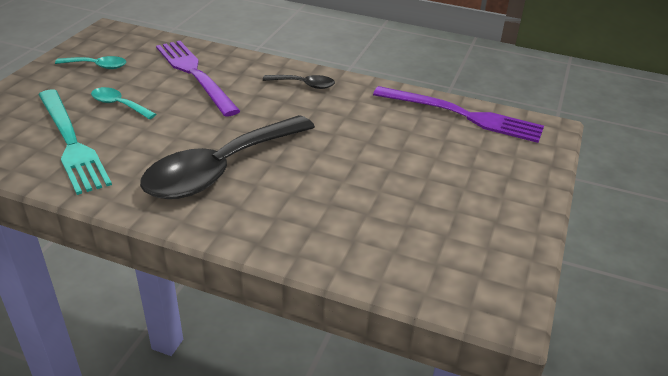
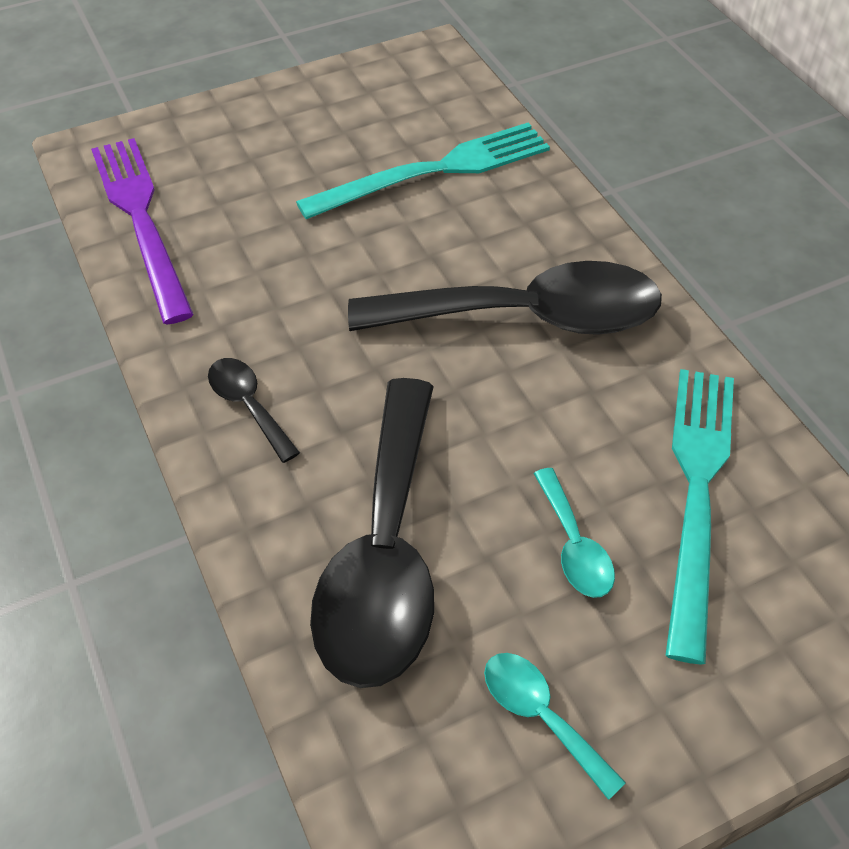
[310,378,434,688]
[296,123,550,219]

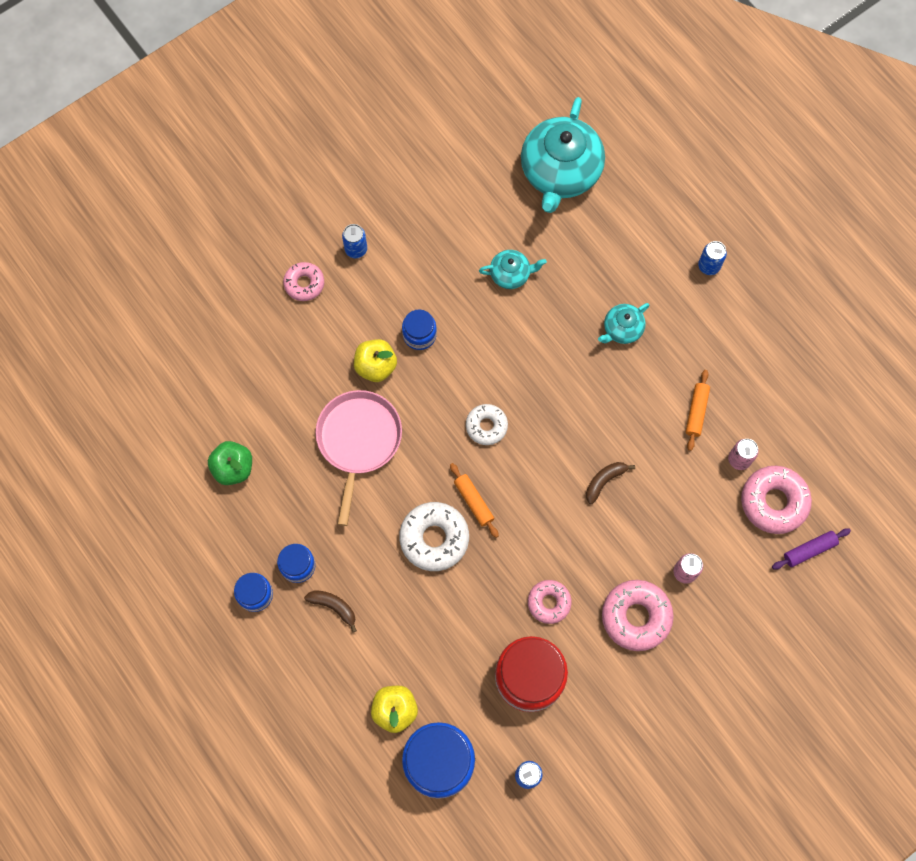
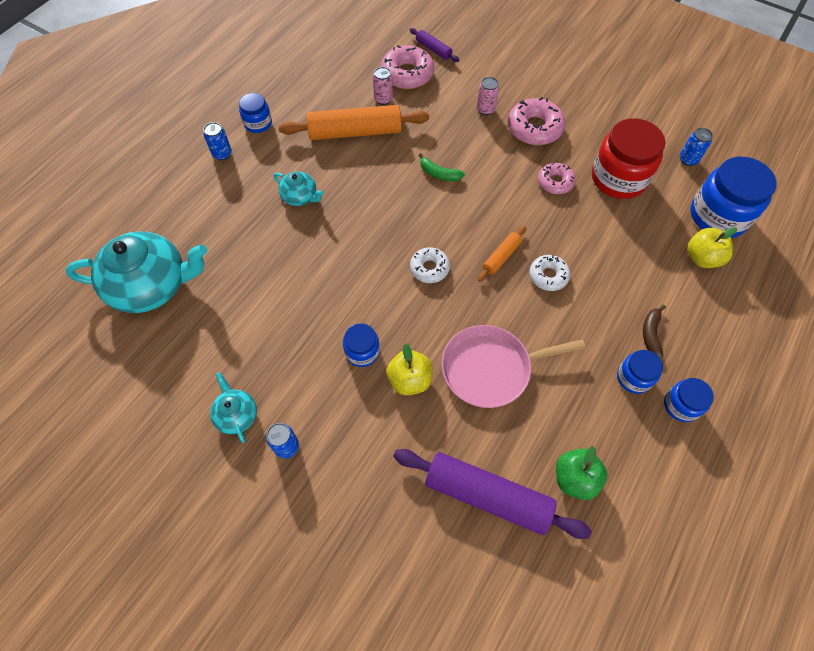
[210,372,257,443]
[283,262,324,301] (first image)
[279,105,429,140]
[419,153,465,181]
[529,255,570,291]
[239,93,272,133]
[393,449,592,539]

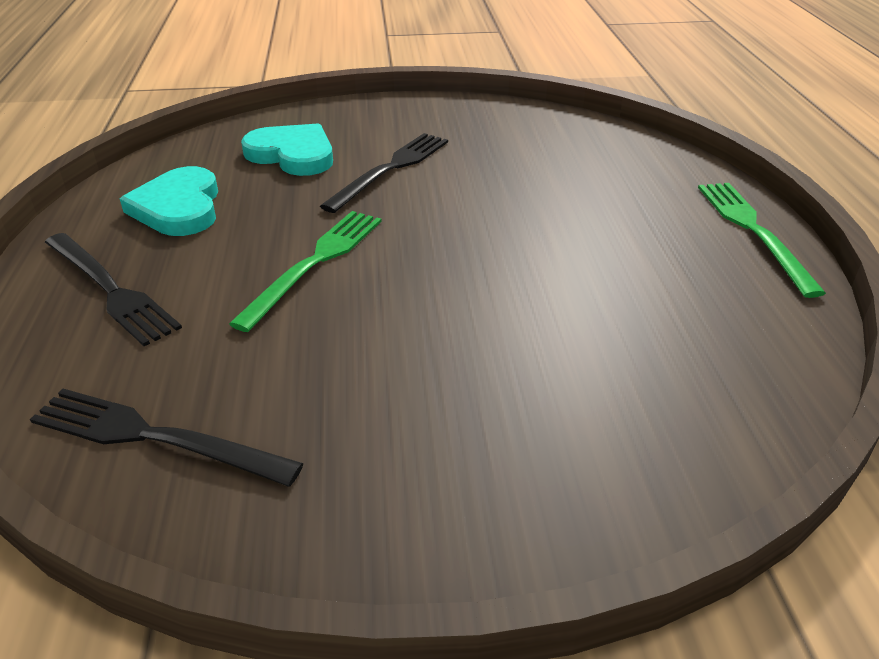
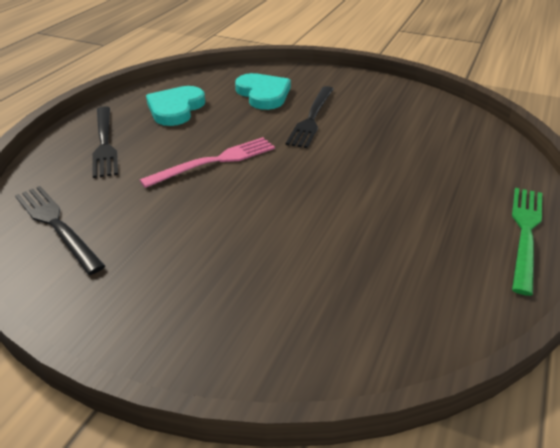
[286,86,334,148]
[140,137,275,188]

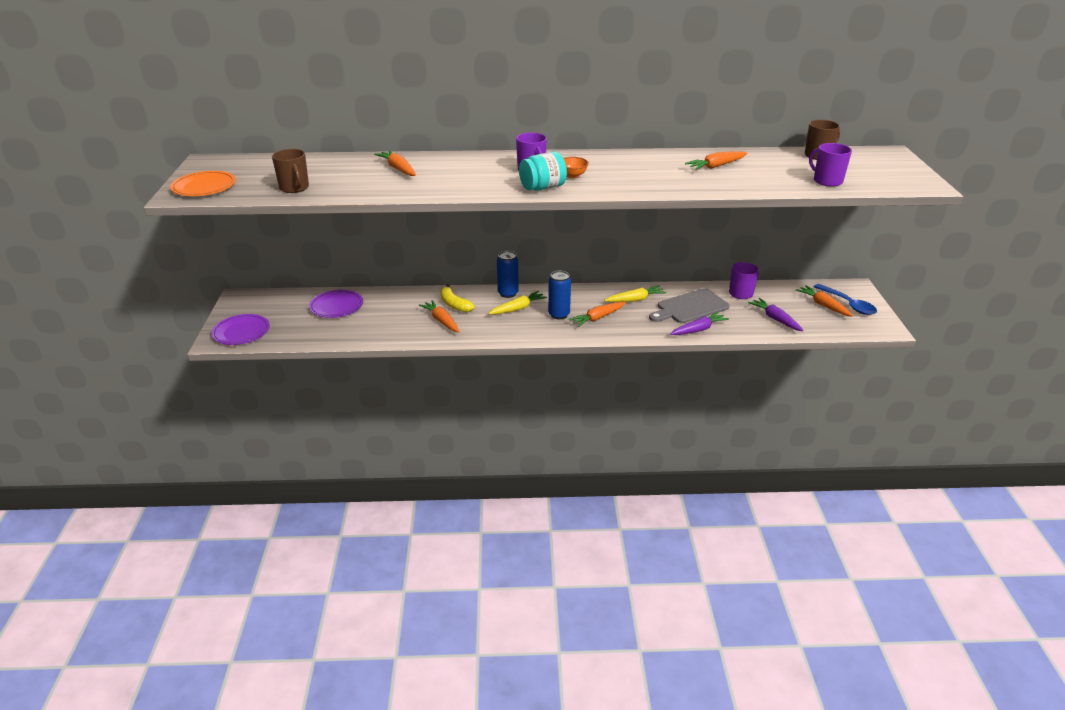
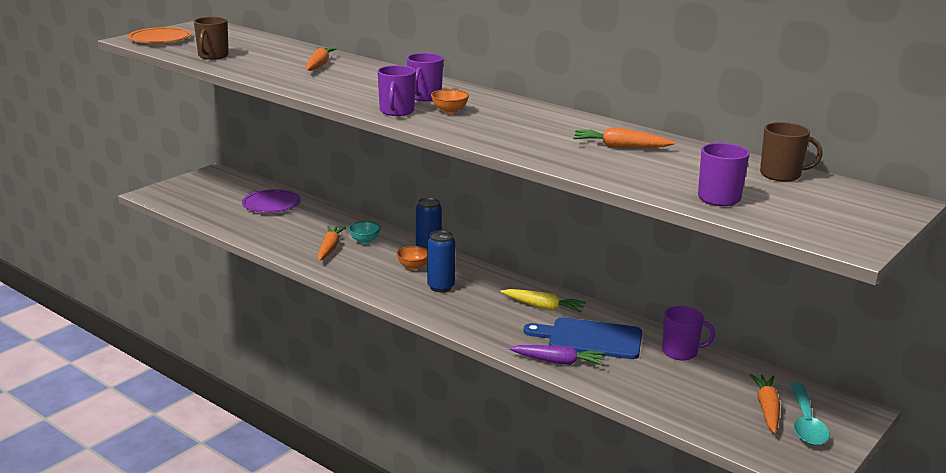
[377,65,416,116]
[348,221,381,244]
[790,382,830,445]
[524,317,642,359]
[396,246,427,270]
[748,298,804,331] (first image)
[569,302,626,327] (first image)
[211,314,270,345] (first image)

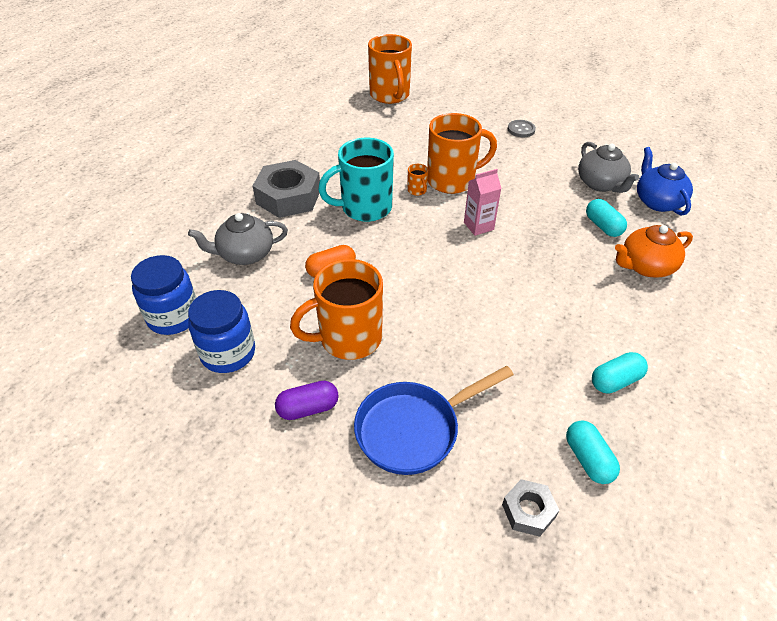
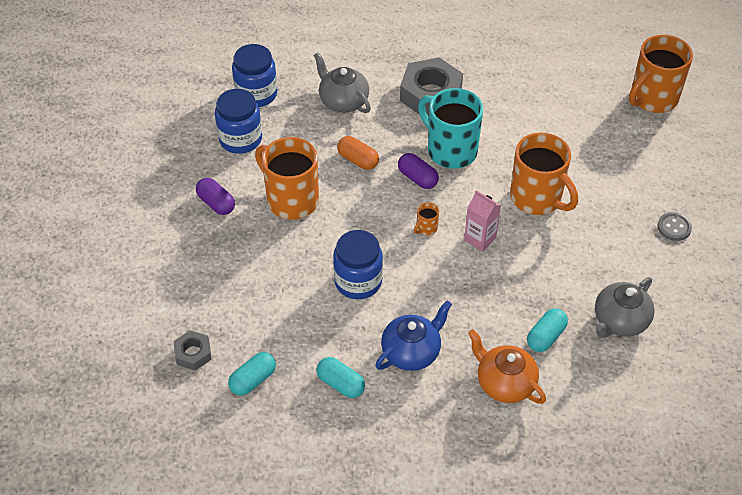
[376,300,452,371]
[414,203,439,236]
[354,366,514,475] (first image)
[398,153,439,189]
[333,230,383,299]

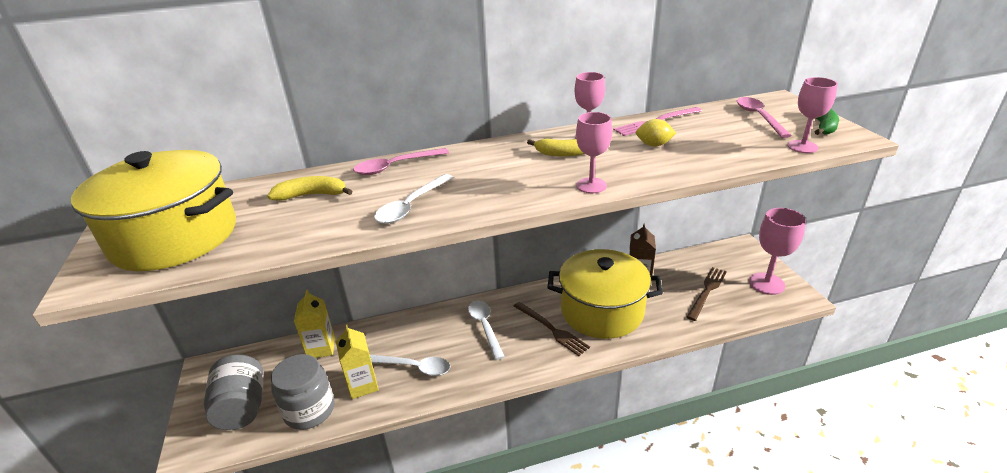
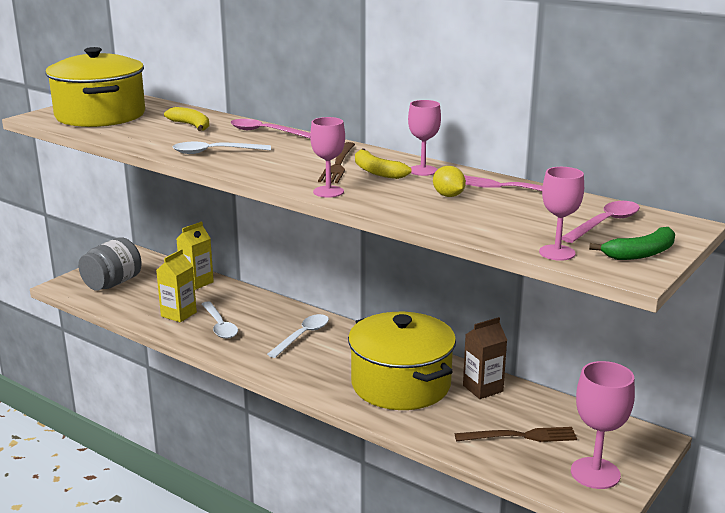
[318,142,355,183]
[271,354,334,430] (first image)

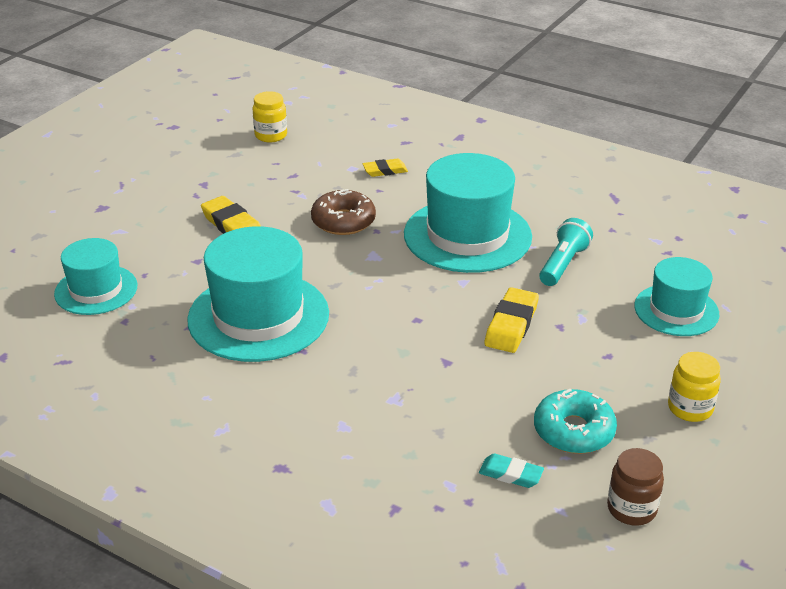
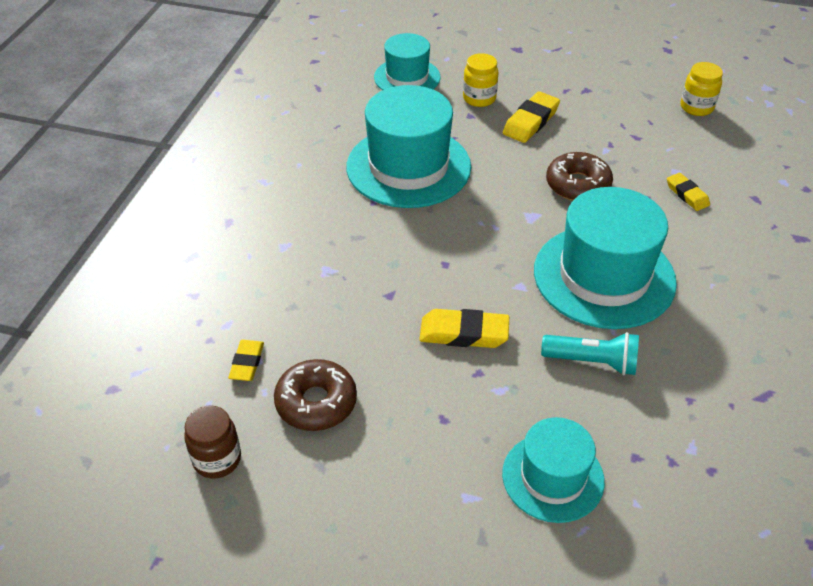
[463,53,498,107]
[274,359,357,431]
[228,340,264,381]

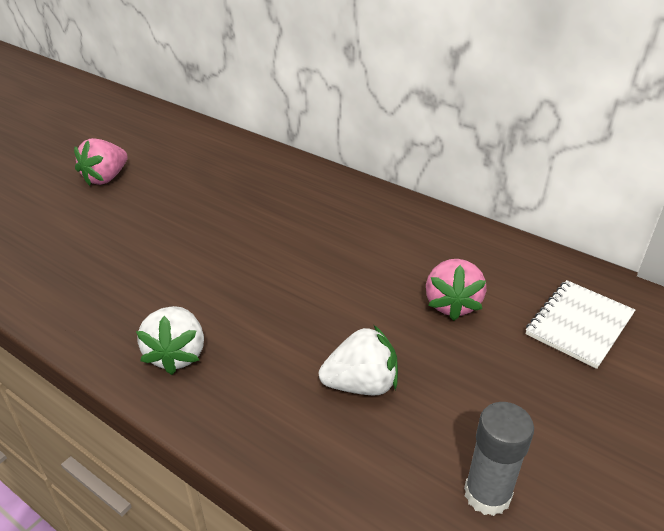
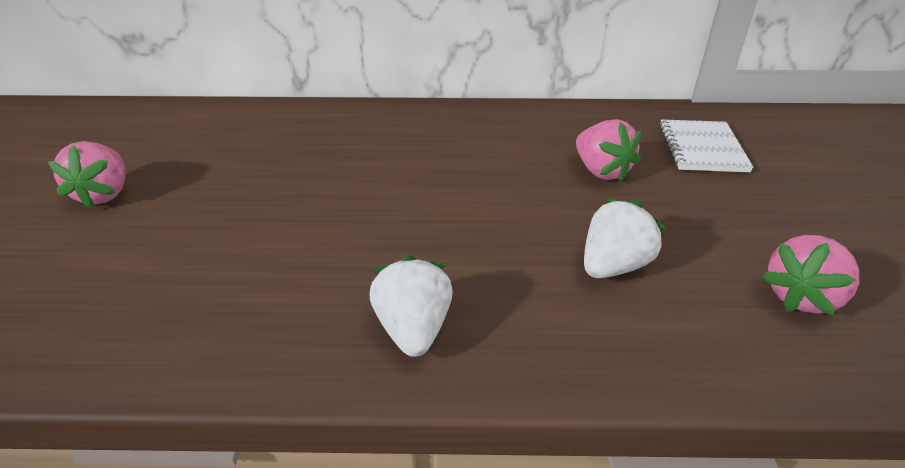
[370,255,453,357]
[762,235,859,315]

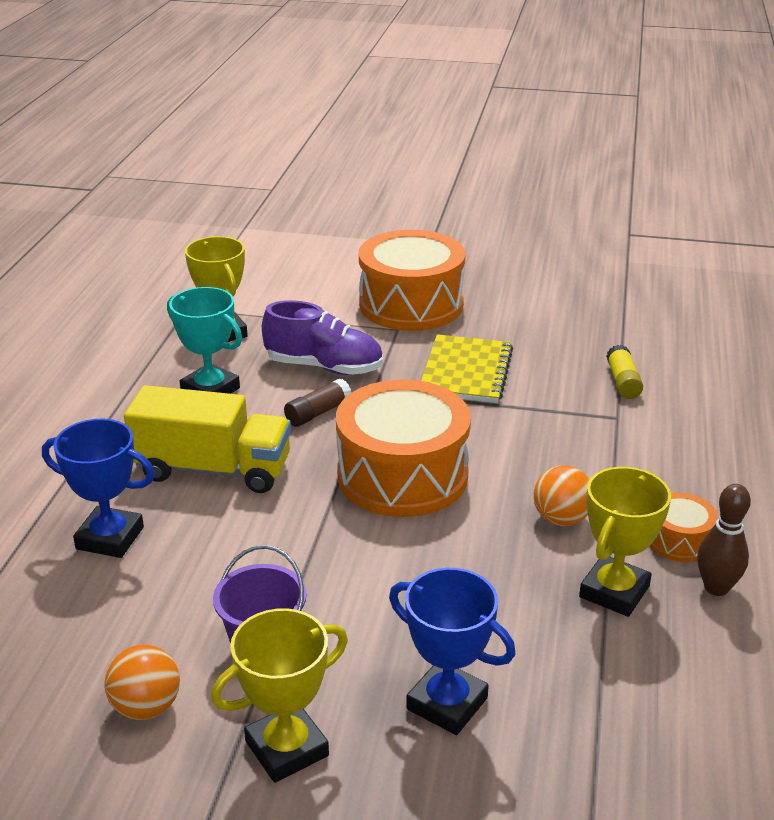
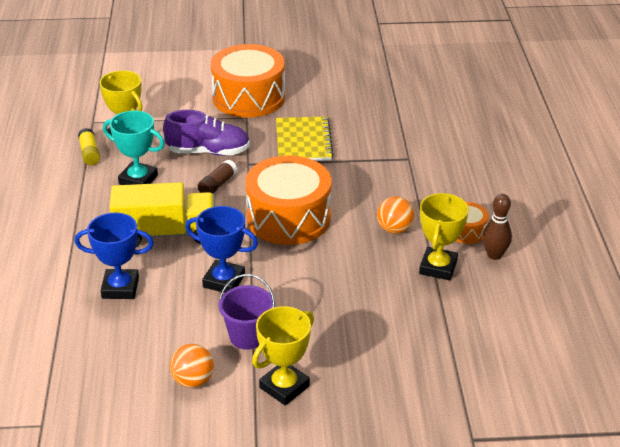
[78,128,100,165]
[185,206,258,293]

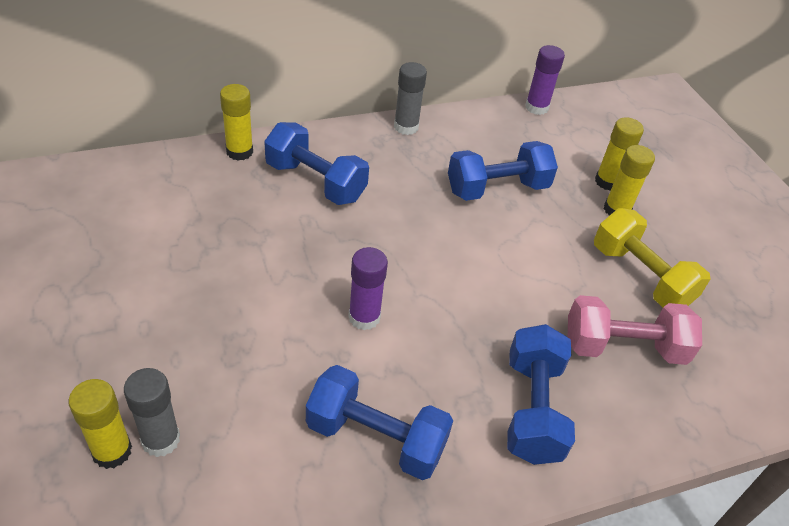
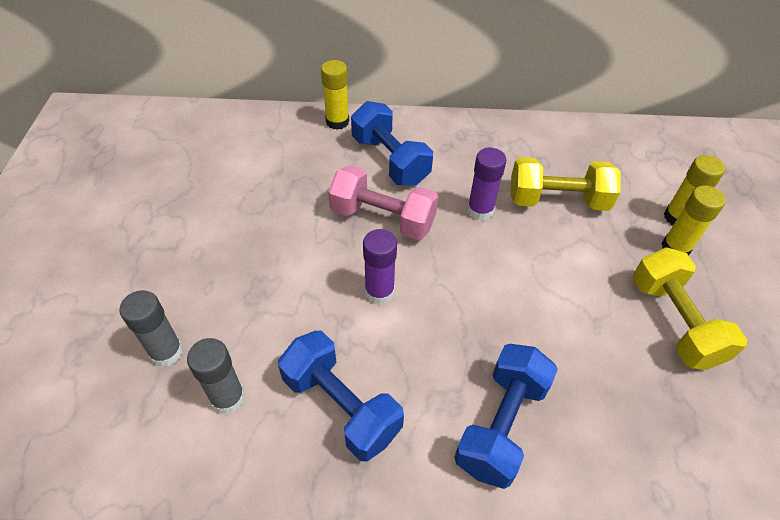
[467,148,506,221]
[187,338,245,414]
[511,157,621,211]
[328,165,438,240]
[68,379,132,469] (first image)

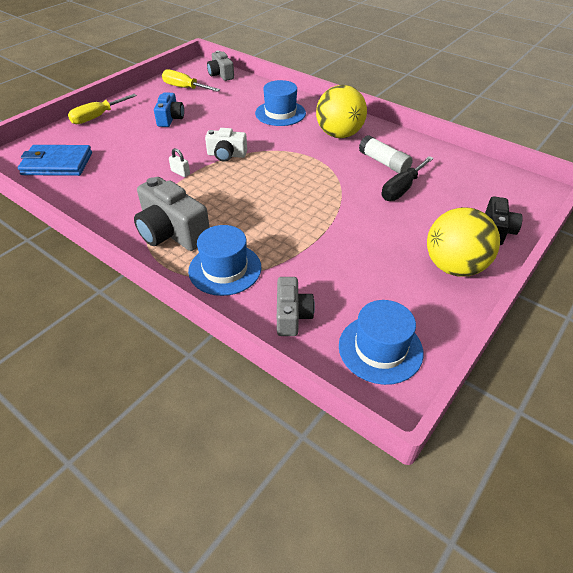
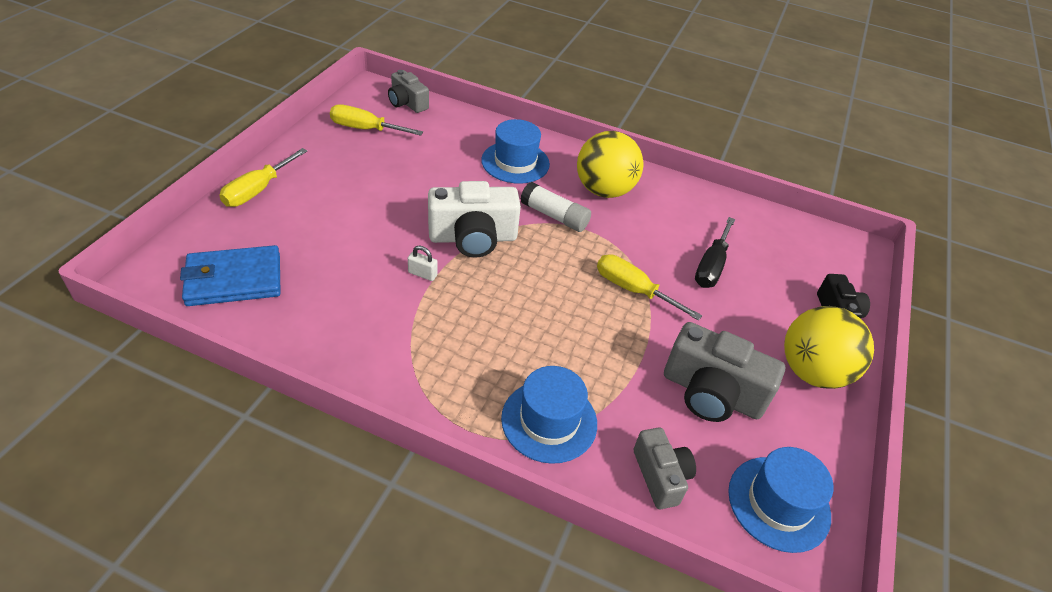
[154,92,184,127] (first image)
[428,181,521,258]
[520,182,591,232]
[664,322,785,422]
[597,254,702,321]

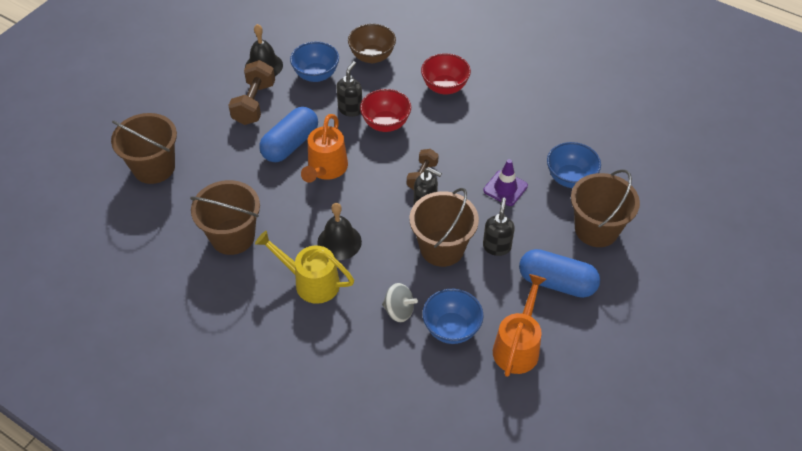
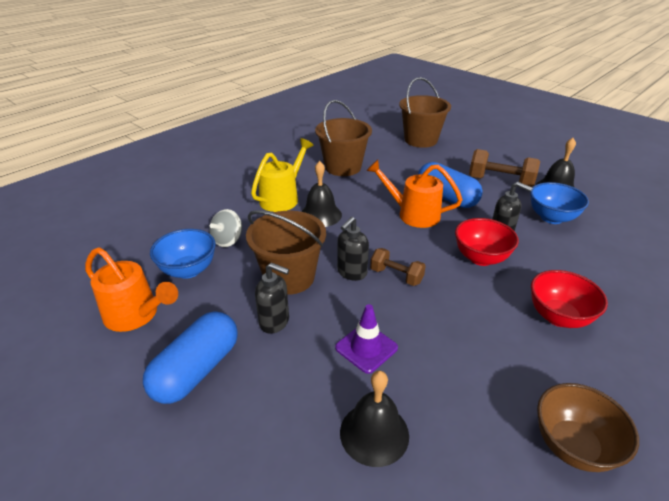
[537,383,639,472]
[340,371,409,467]
[571,169,640,247] (first image)

